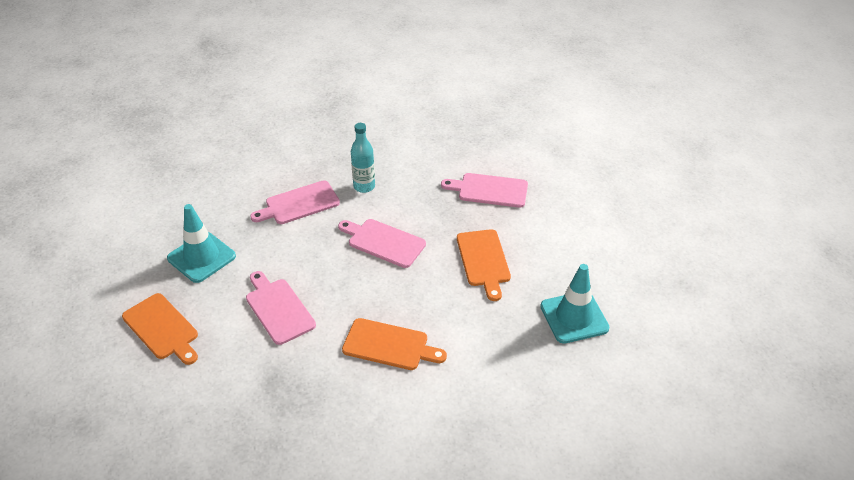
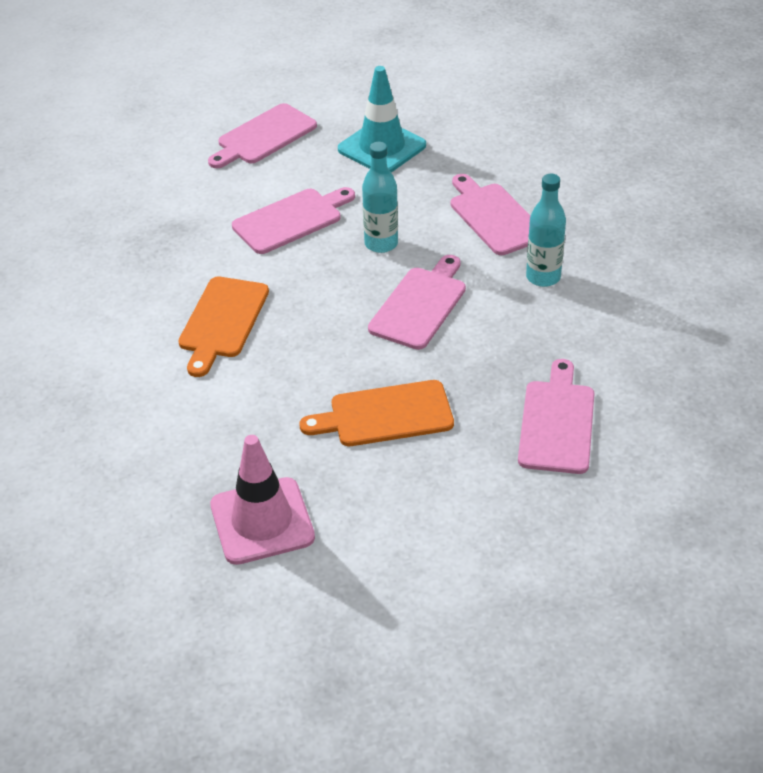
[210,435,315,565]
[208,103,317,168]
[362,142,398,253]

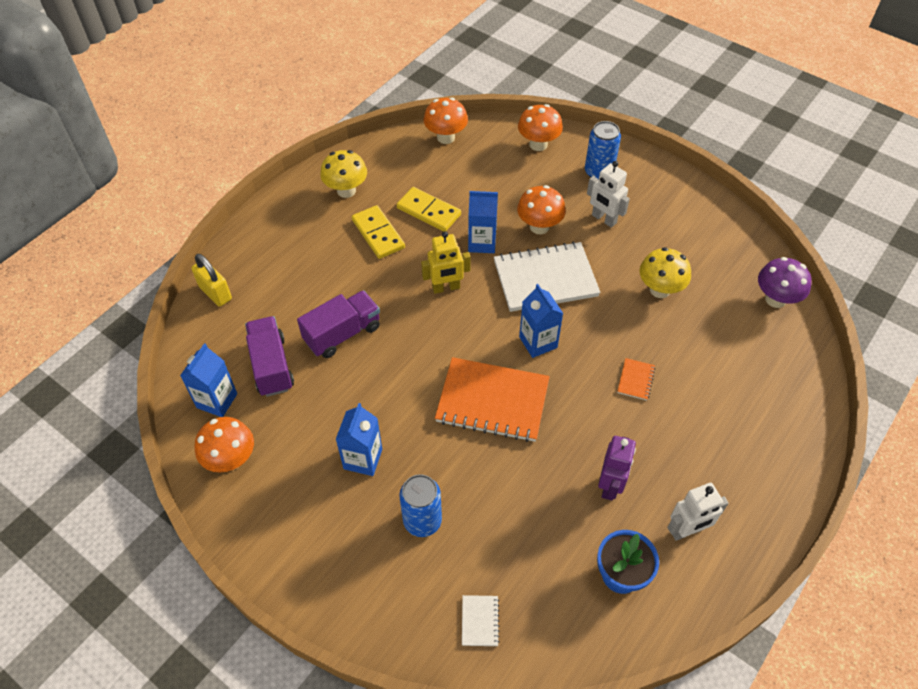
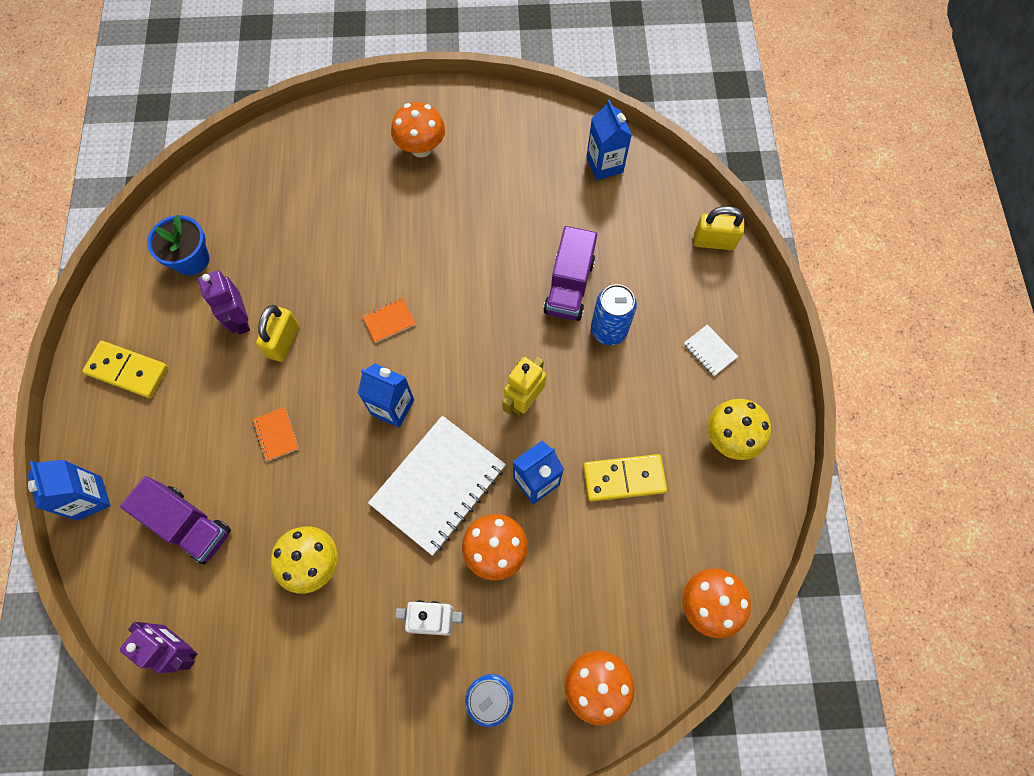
[82,341,168,398]
[120,622,197,673]
[120,476,231,564]
[362,298,416,343]
[28,460,111,521]
[391,102,445,157]
[591,284,637,345]
[667,483,729,541] (first image)
[684,324,738,376]
[256,305,299,362]

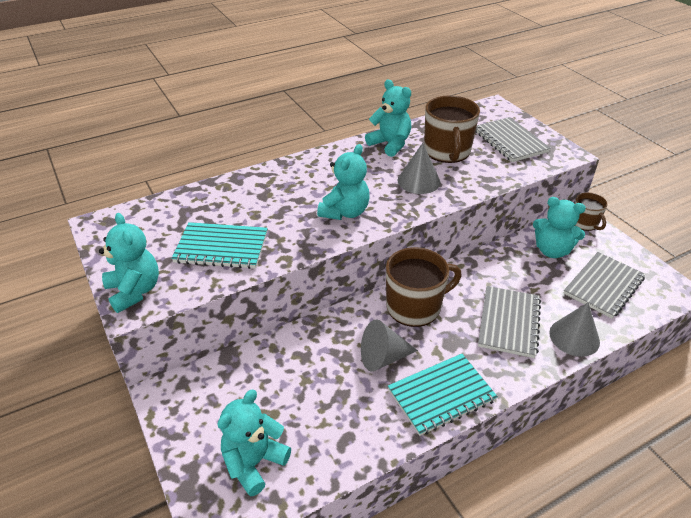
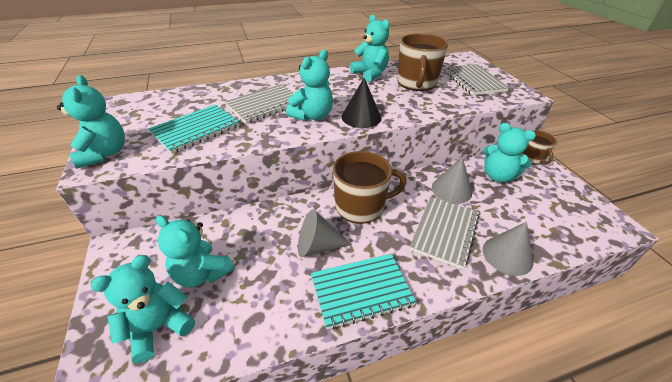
[432,157,472,204]
[148,104,240,154]
[225,84,301,124]
[341,78,382,128]
[156,215,234,288]

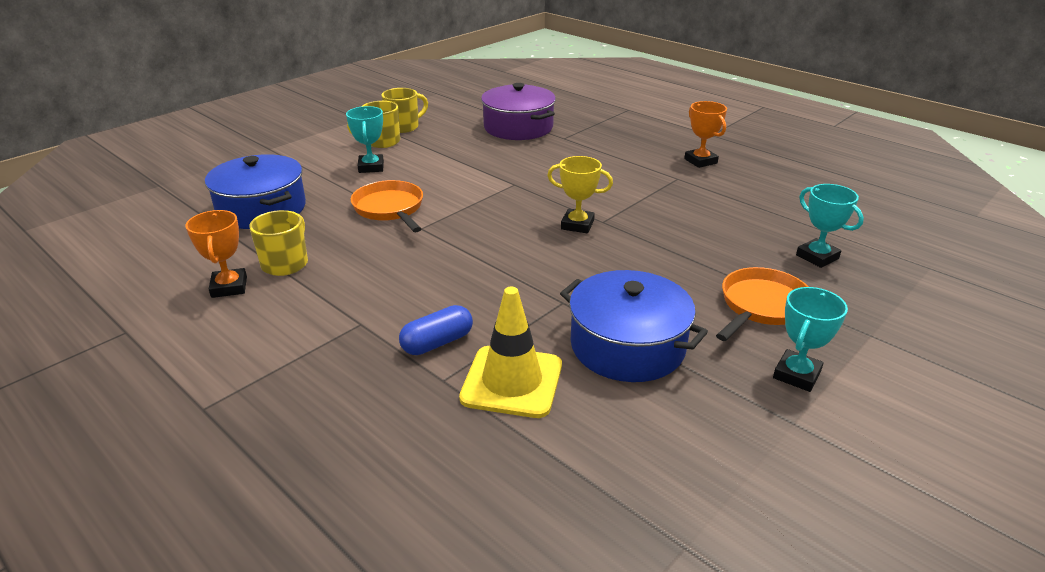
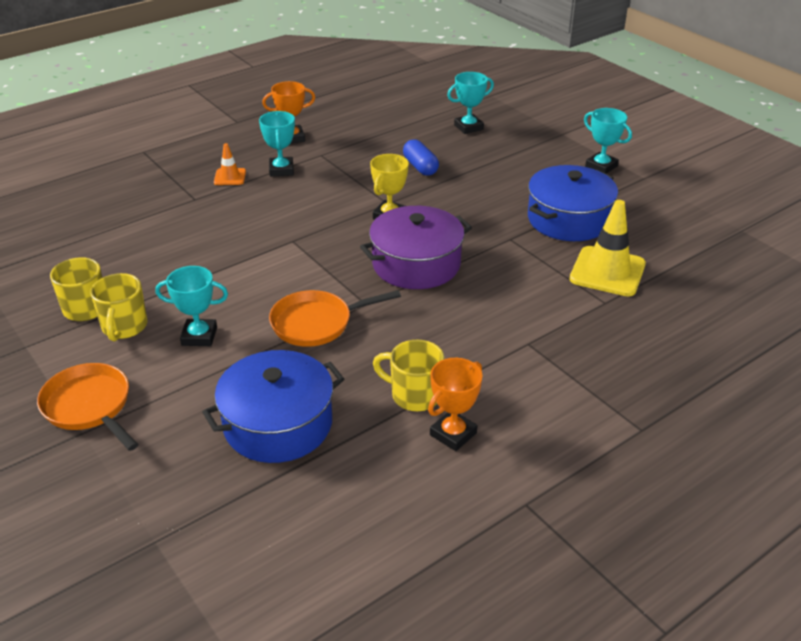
[360,206,472,289]
[428,358,482,451]
[37,363,139,451]
[403,139,439,176]
[259,111,295,177]
[214,143,246,185]

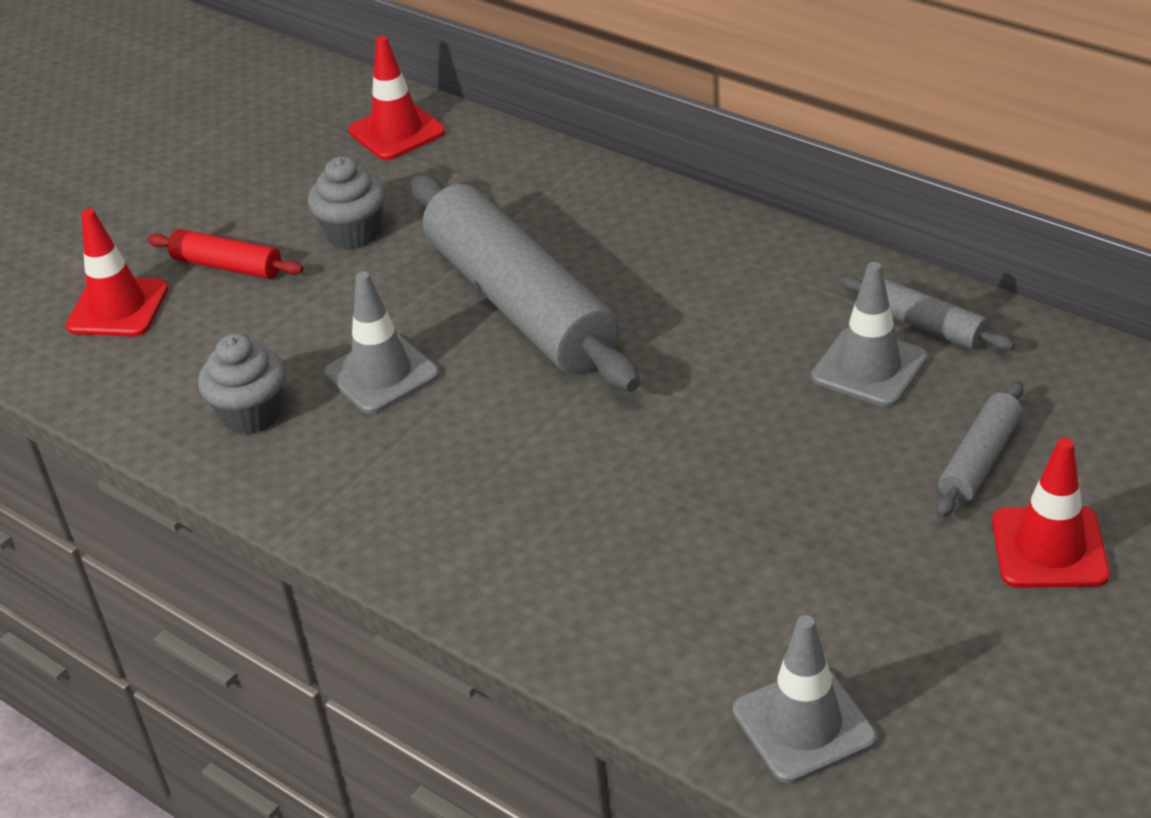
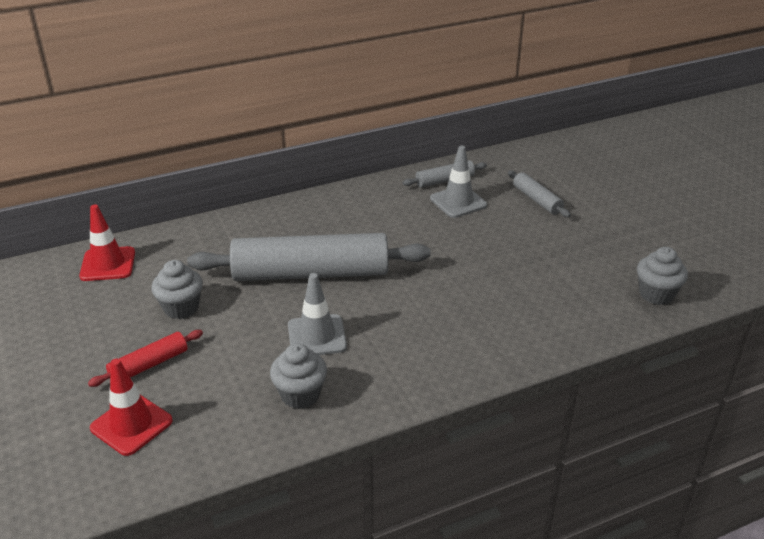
[992,438,1110,588] (first image)
[637,247,688,305]

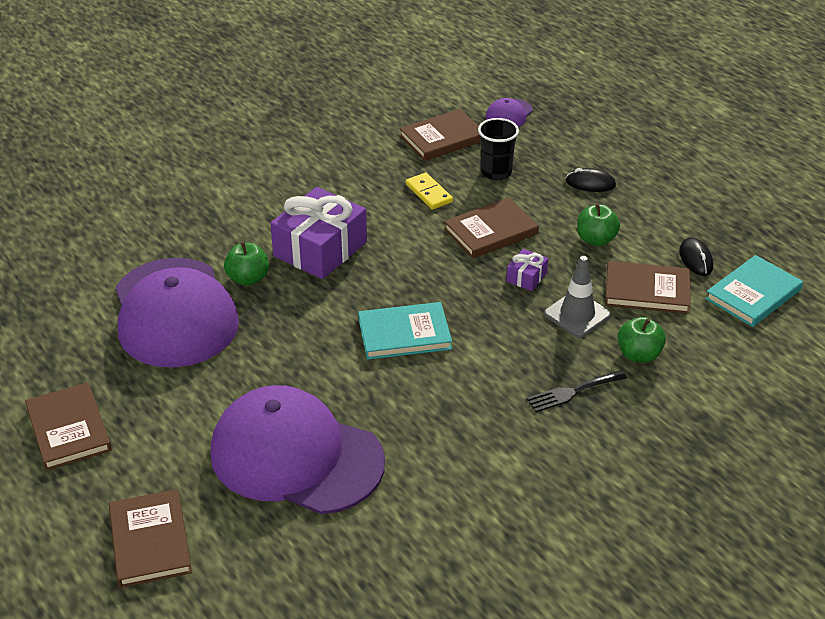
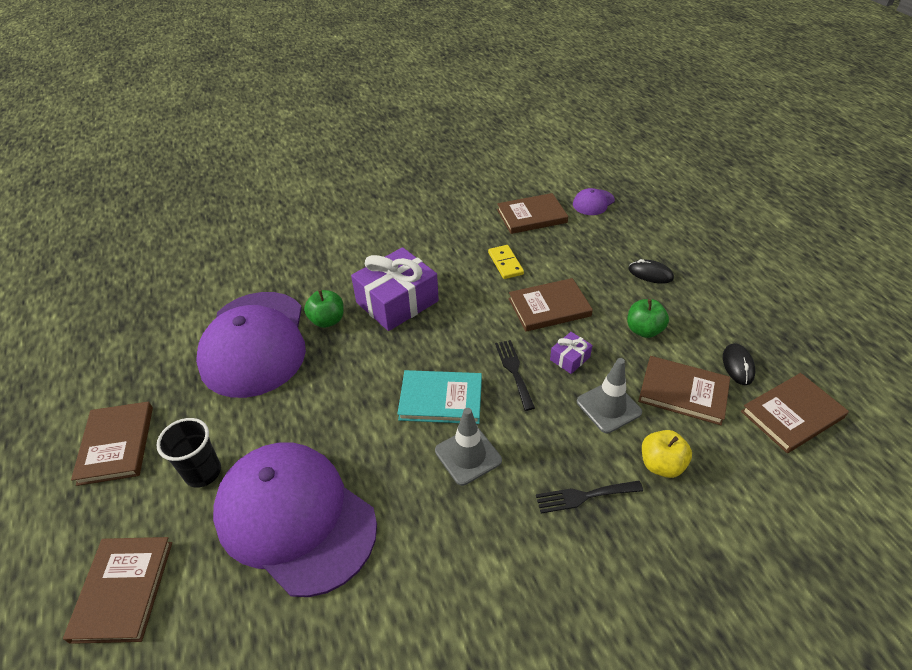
[156,418,221,488]
[741,373,849,453]
[642,430,692,478]
[495,340,535,411]
[435,408,502,486]

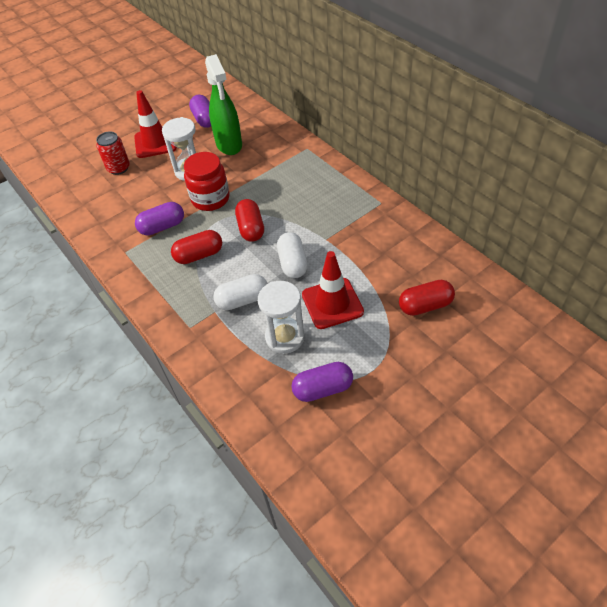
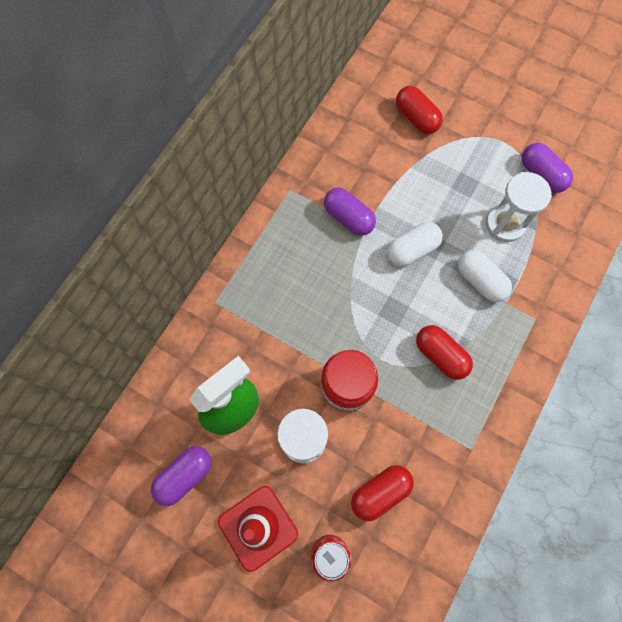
[351,465,414,521]
[324,188,376,236]
[302,251,364,329] (first image)

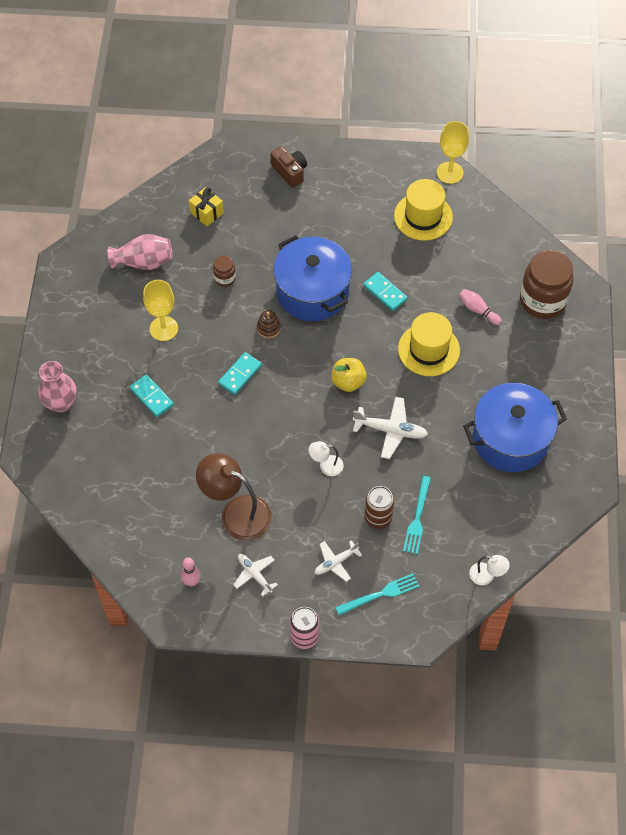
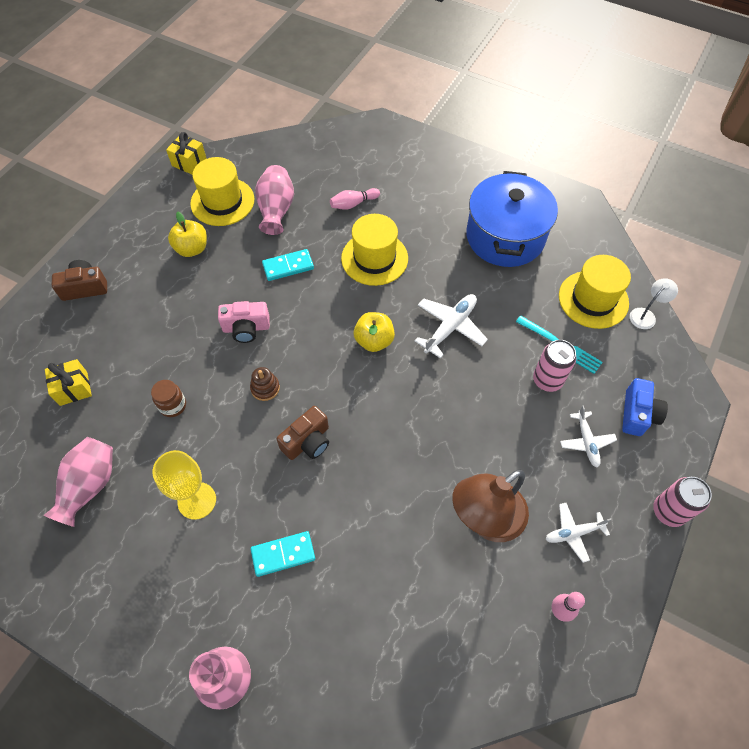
[166,132,207,175]
[218,301,270,343]
[520,250,573,319] (first image)
[276,406,329,460]
[309,441,344,476] (first image)
[533,340,576,392]
[622,378,668,436]
[255,165,294,235]
[168,212,207,257]
[559,255,631,329]

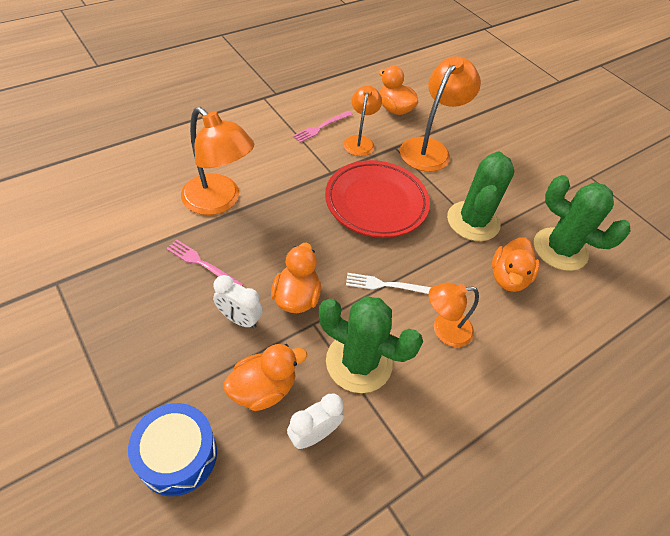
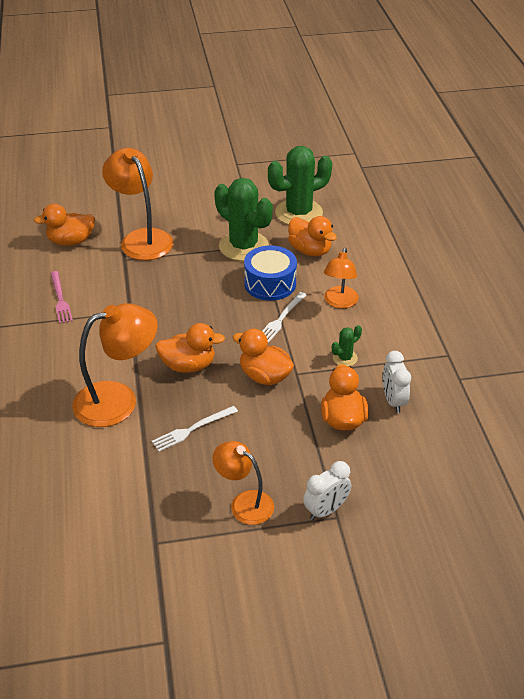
[212,441,274,525]
[325,160,430,238] (first image)
[152,406,238,452]
[303,461,351,520]
[332,325,362,367]
[244,246,297,301]
[155,323,225,373]

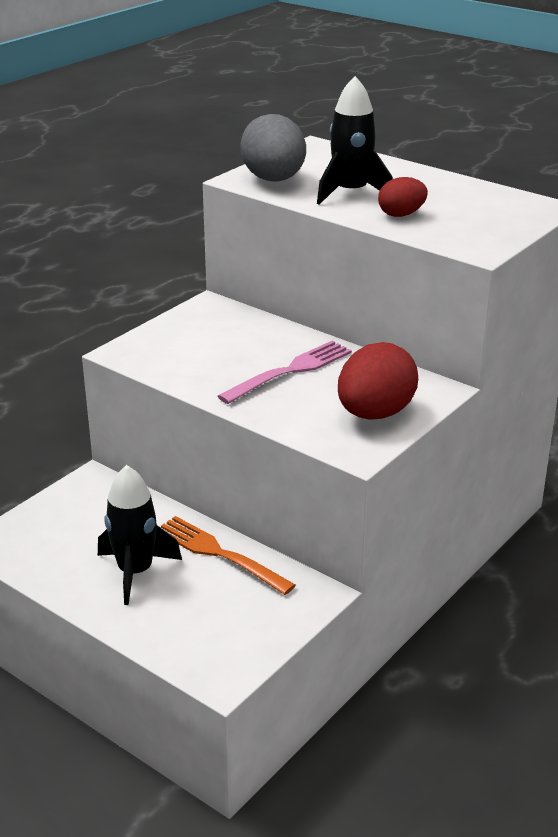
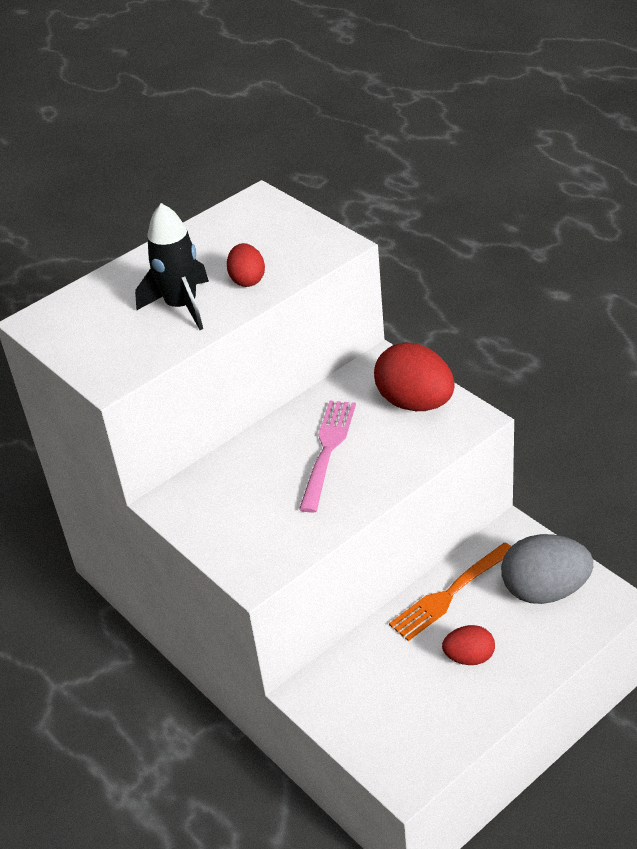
[501,534,593,604]
[299,401,356,513]
[442,625,495,665]

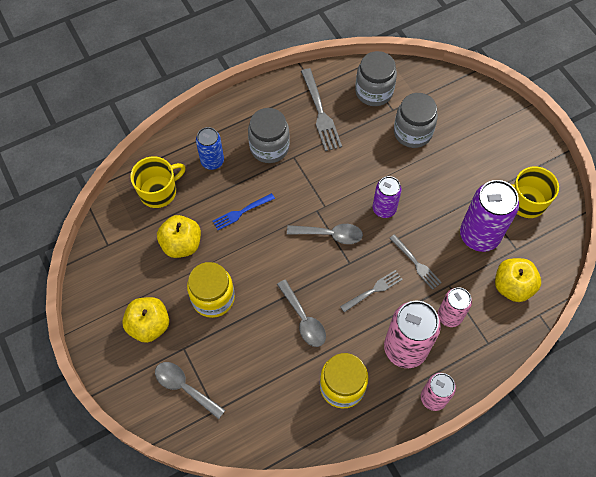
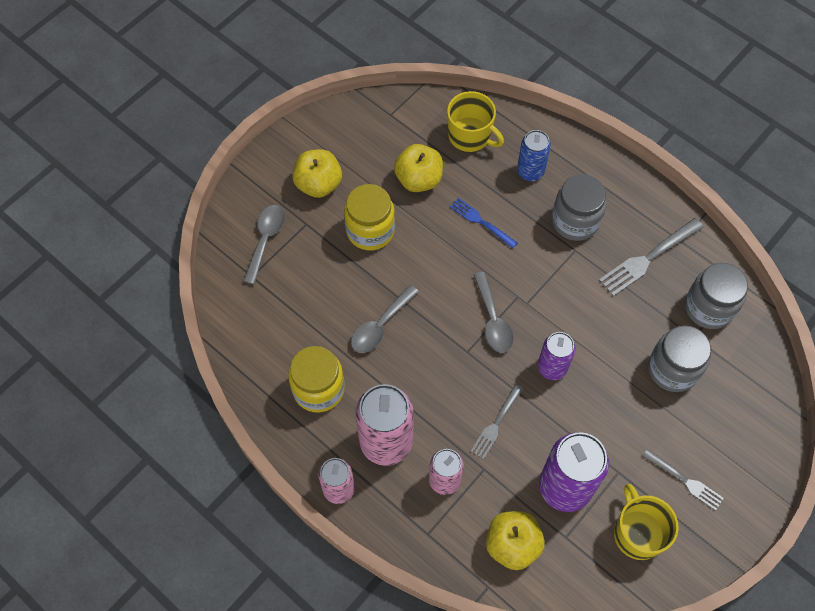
[643,449,724,511]

